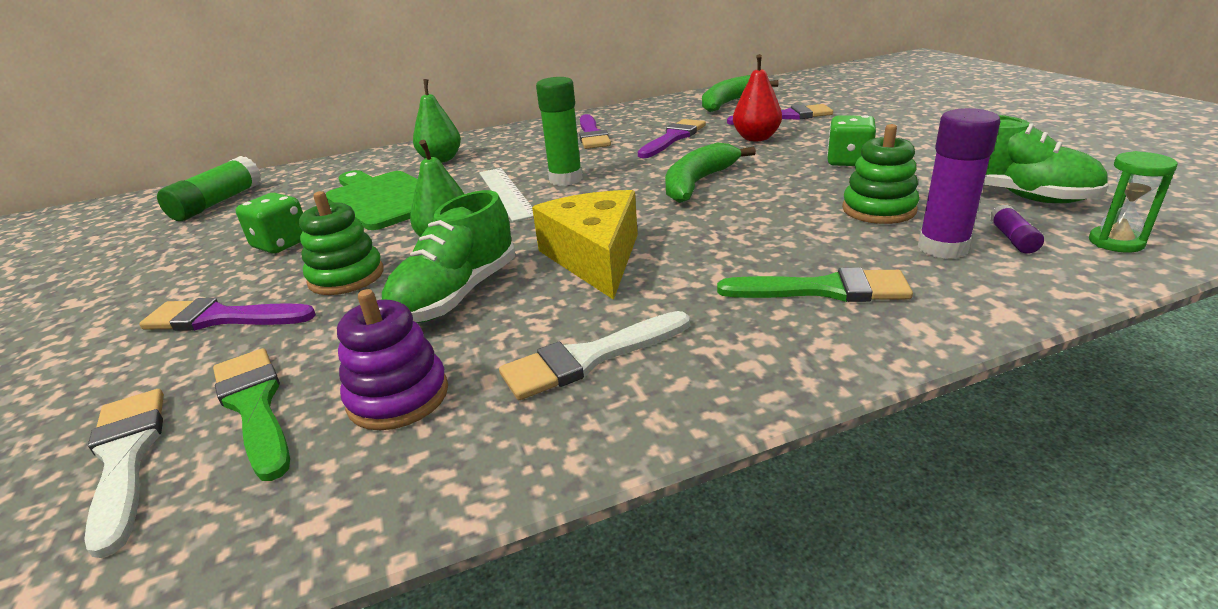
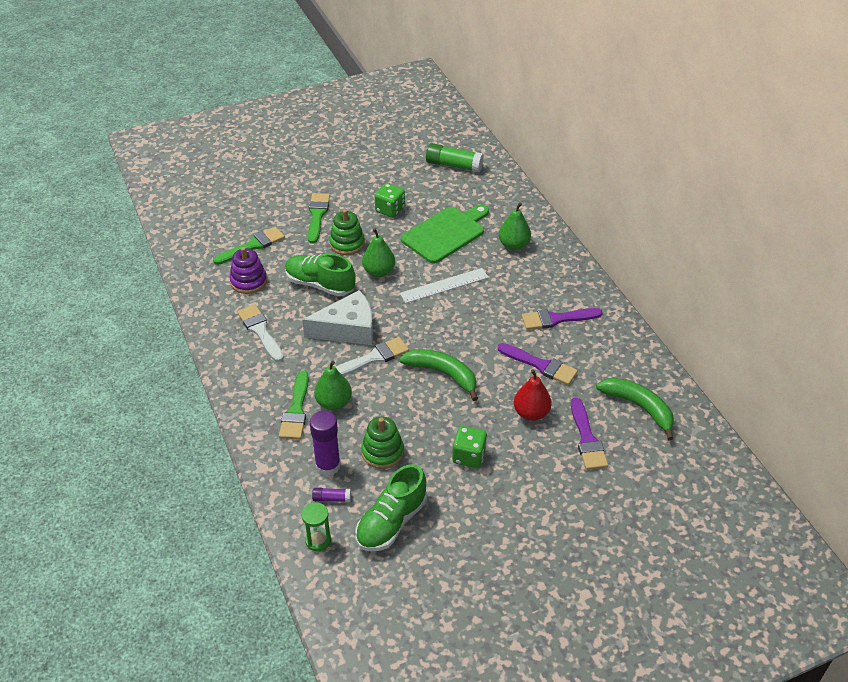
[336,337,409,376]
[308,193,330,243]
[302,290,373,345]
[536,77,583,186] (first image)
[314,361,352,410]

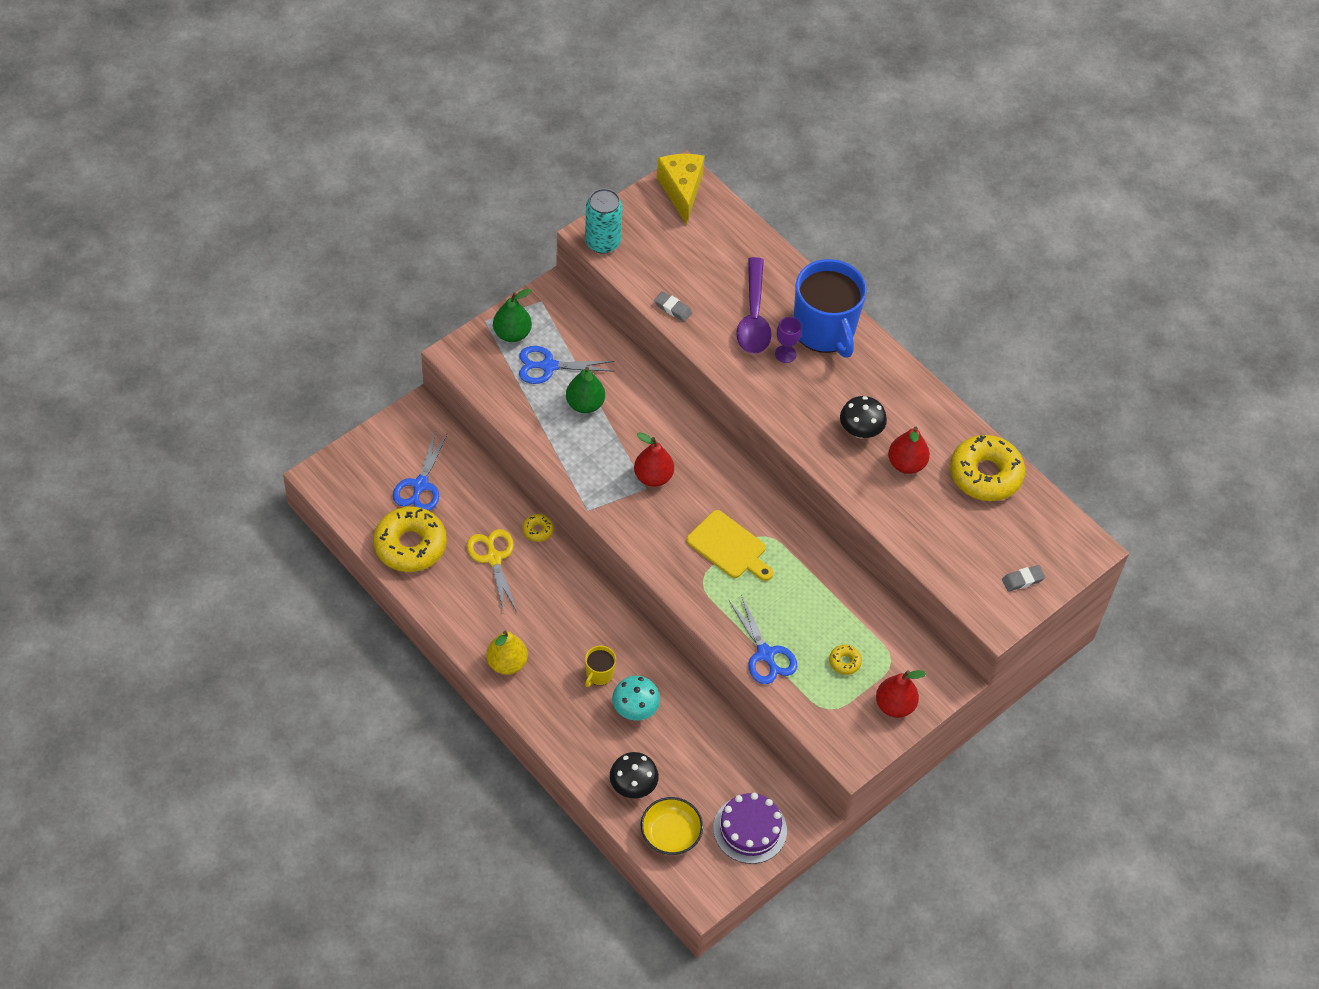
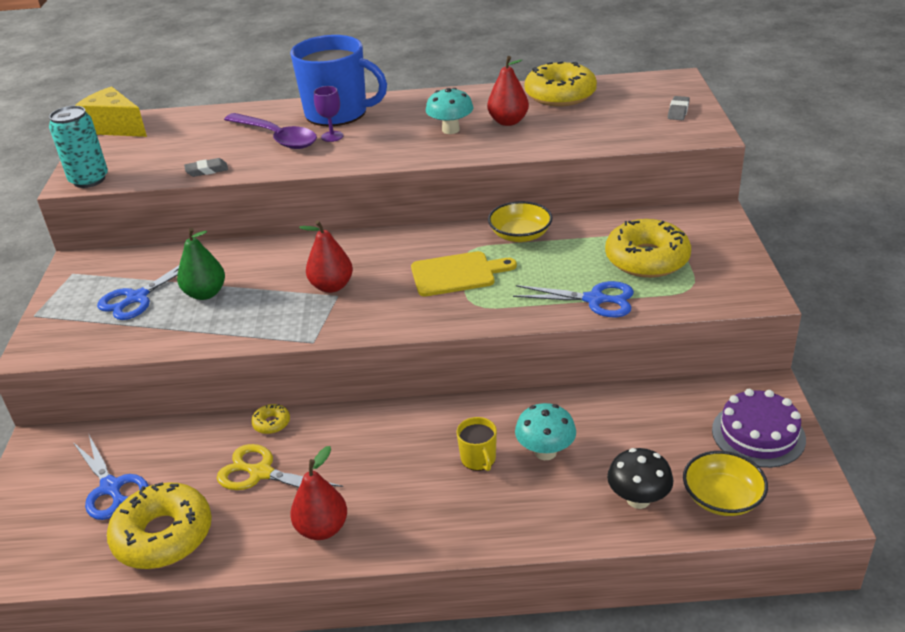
[486,631,528,675] (first image)
[493,289,532,342] (first image)
[605,219,691,278]
[426,88,473,134]
[290,446,347,540]
[488,201,553,242]

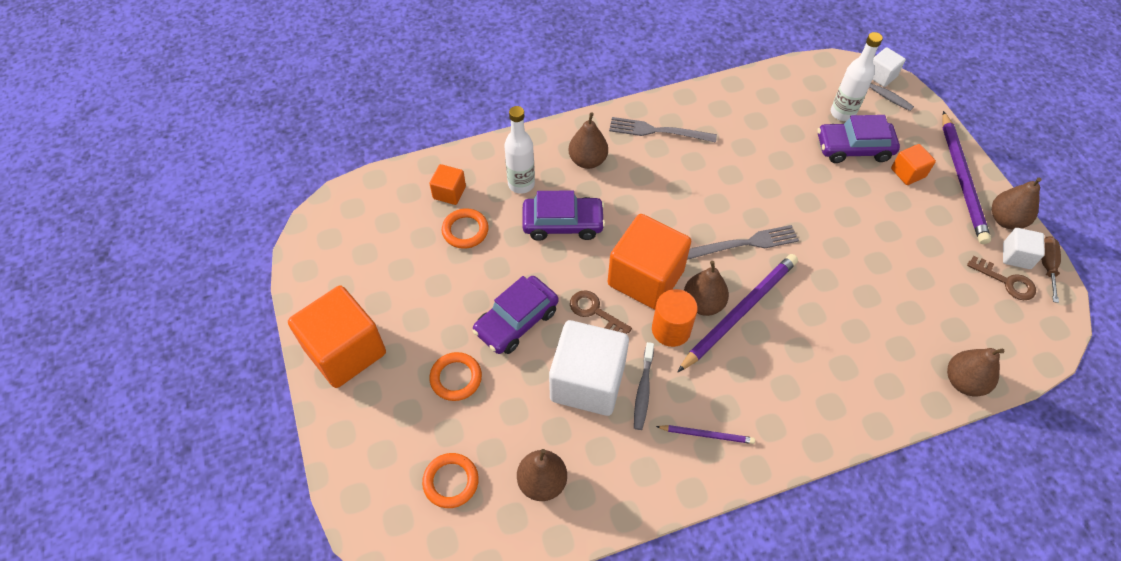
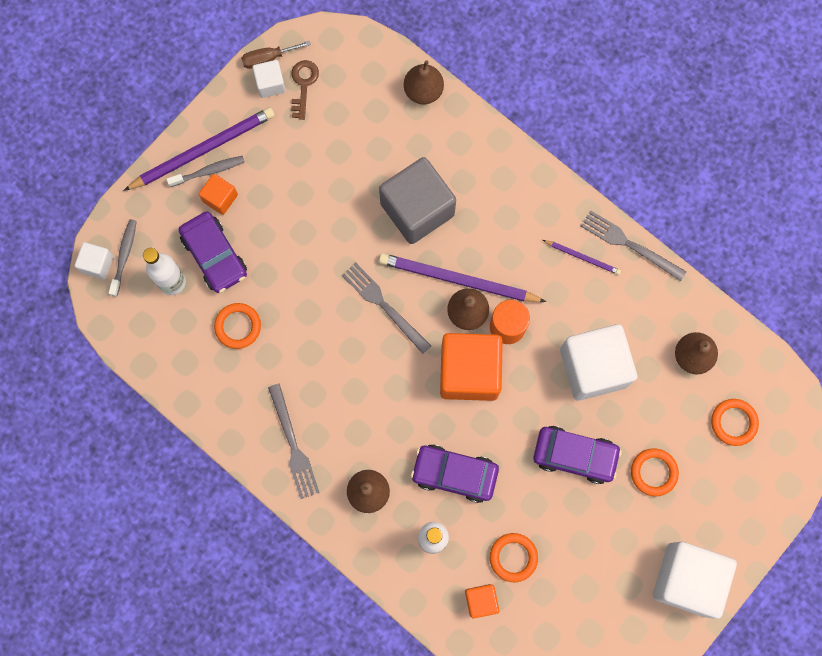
[653,542,737,619]
[411,444,499,503]
[570,290,632,334] (first image)
[166,156,245,187]
[543,240,621,275]
[992,178,1041,229] (first image)
[214,303,261,349]
[379,157,456,244]
[581,210,687,281]

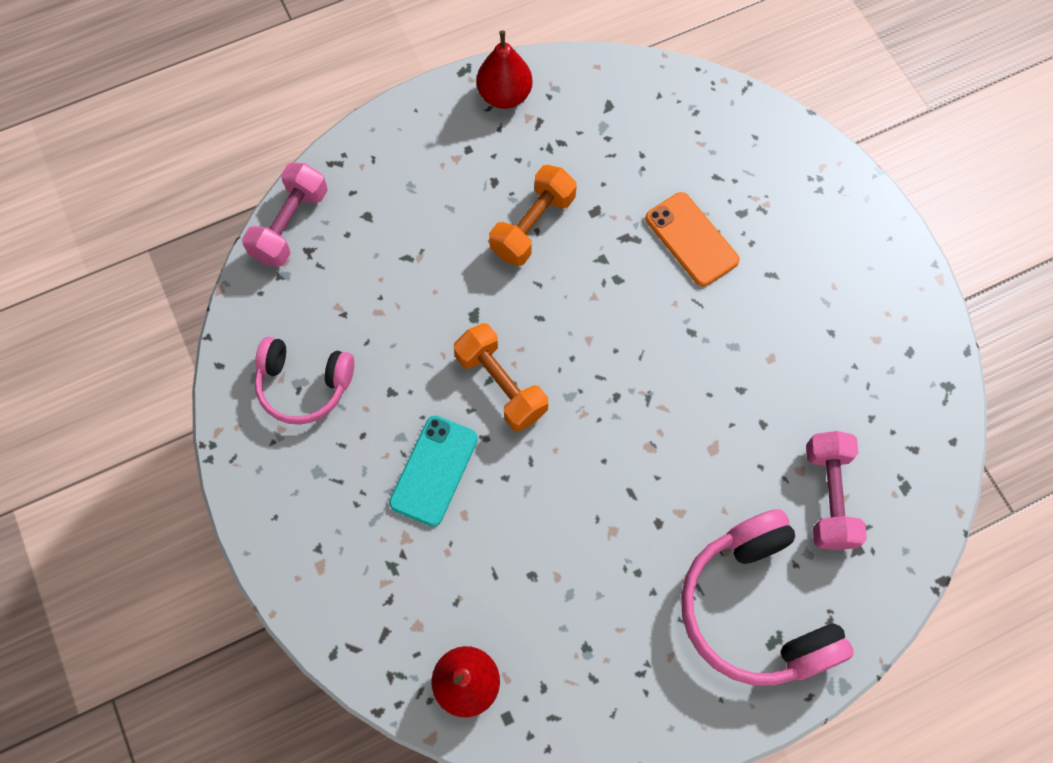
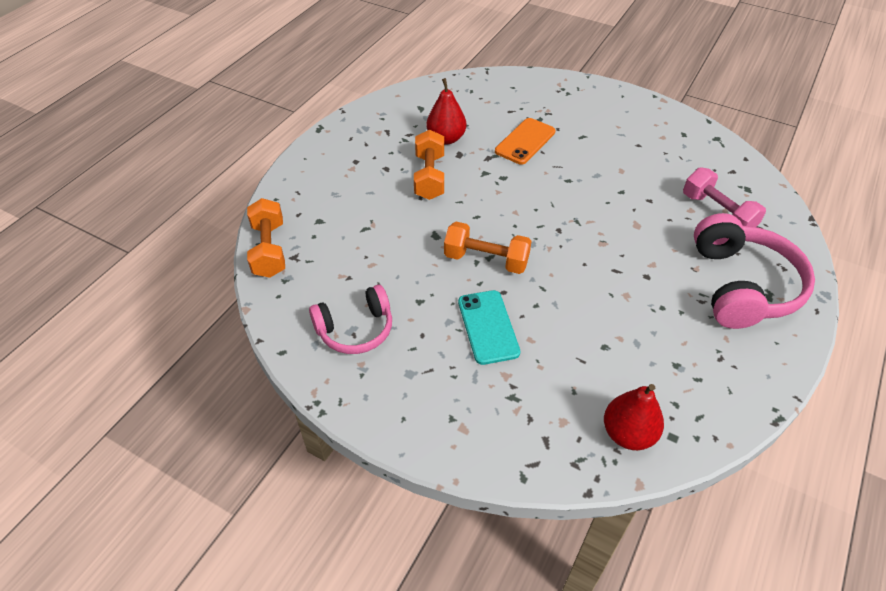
[247,198,285,278]
[426,78,466,145]
[495,118,555,165]
[694,213,815,329]

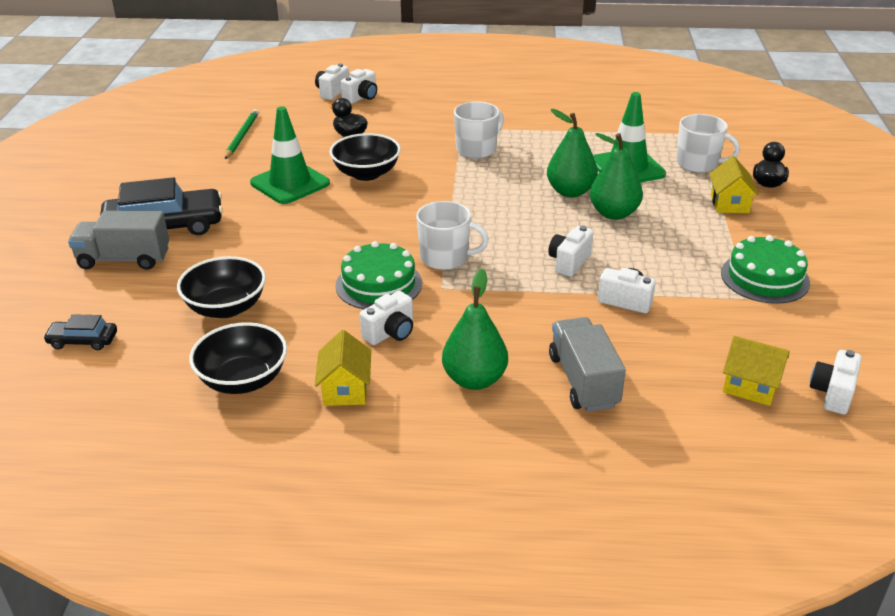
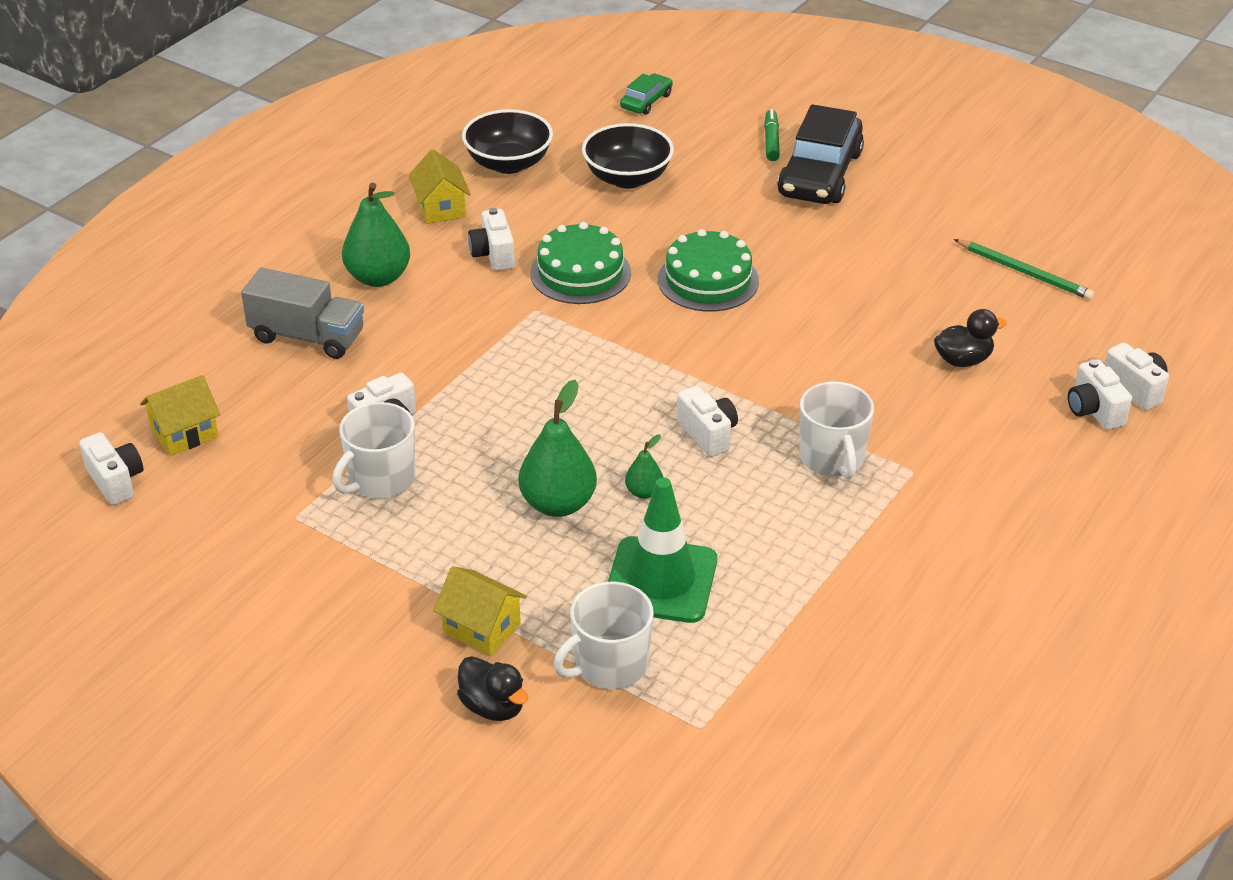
[620,73,673,114]
[764,109,780,161]
[250,106,330,204] (first image)
[409,149,471,224]
[329,133,401,181] (first image)
[332,402,415,498]
[625,435,664,499]
[677,386,738,457]
[658,229,759,312]

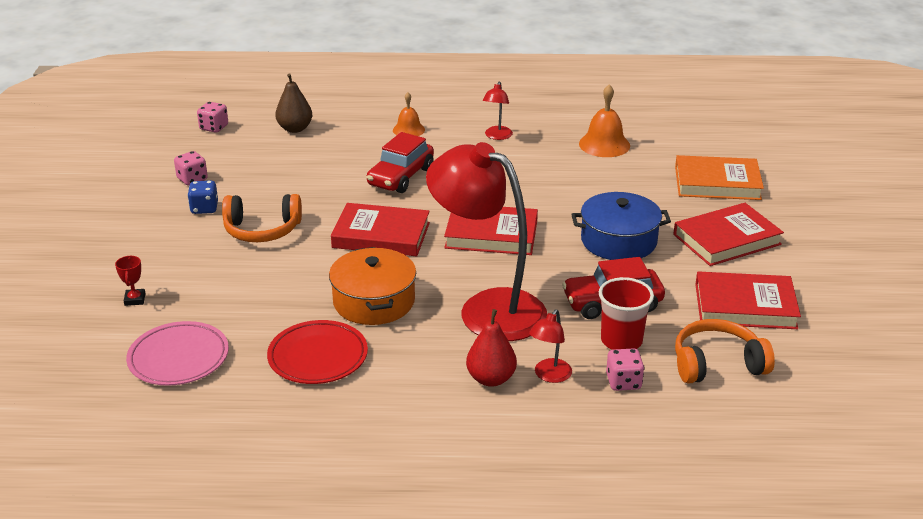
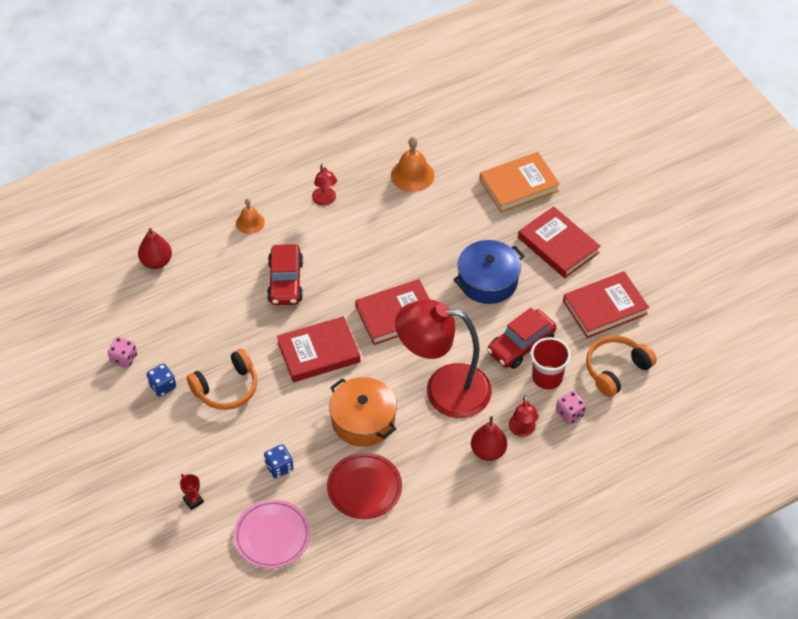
[197,102,228,133] (first image)
[138,228,172,269]
[518,206,601,278]
[264,444,293,478]

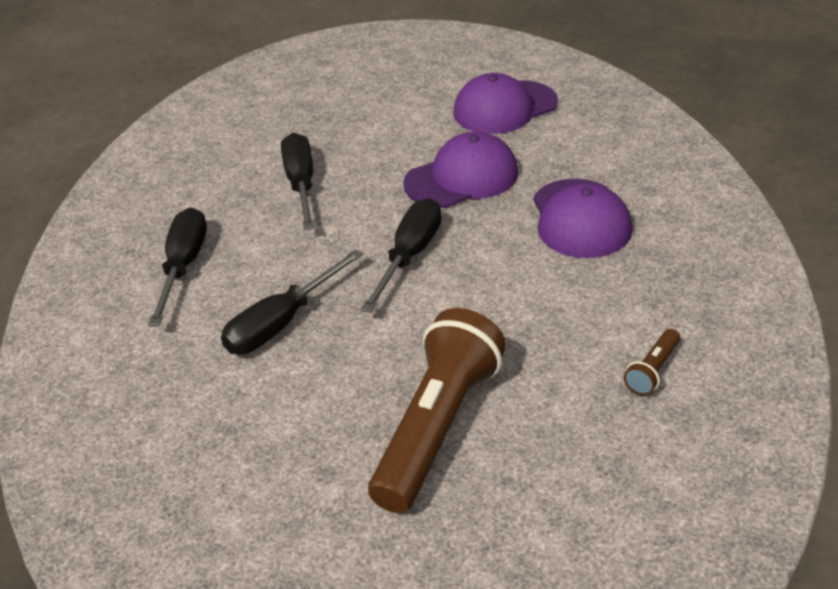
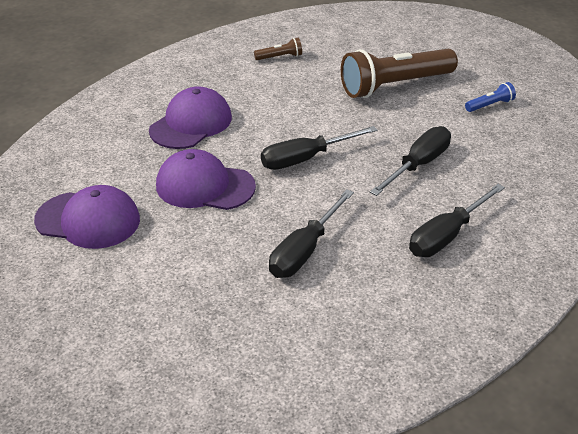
[370,126,451,196]
[465,82,516,112]

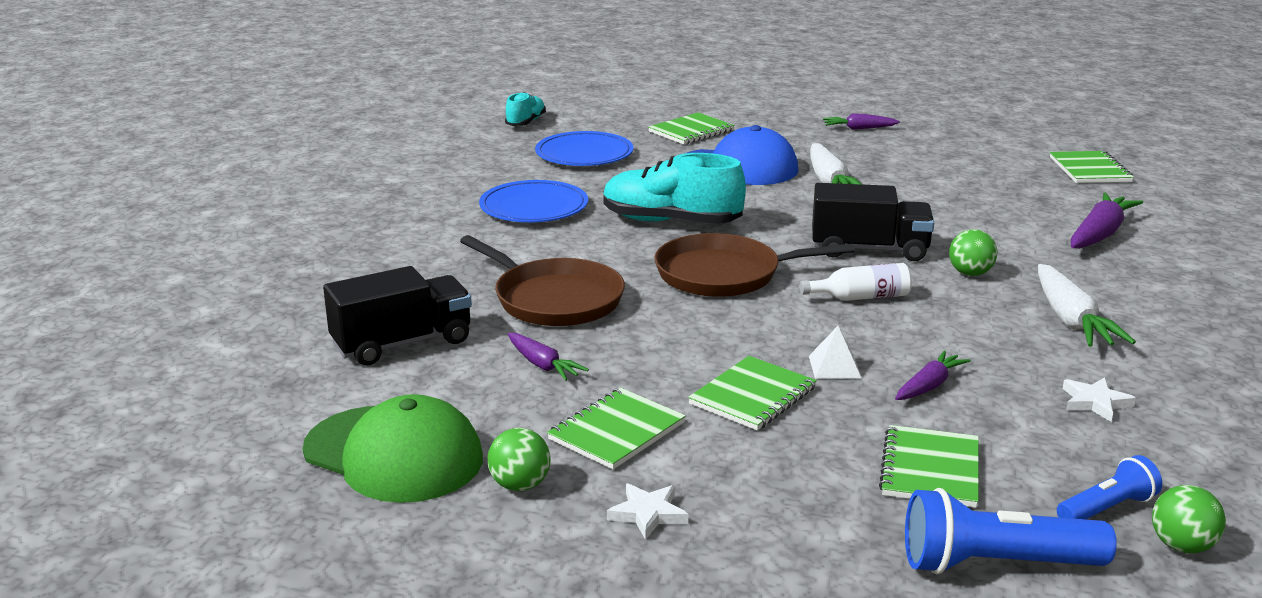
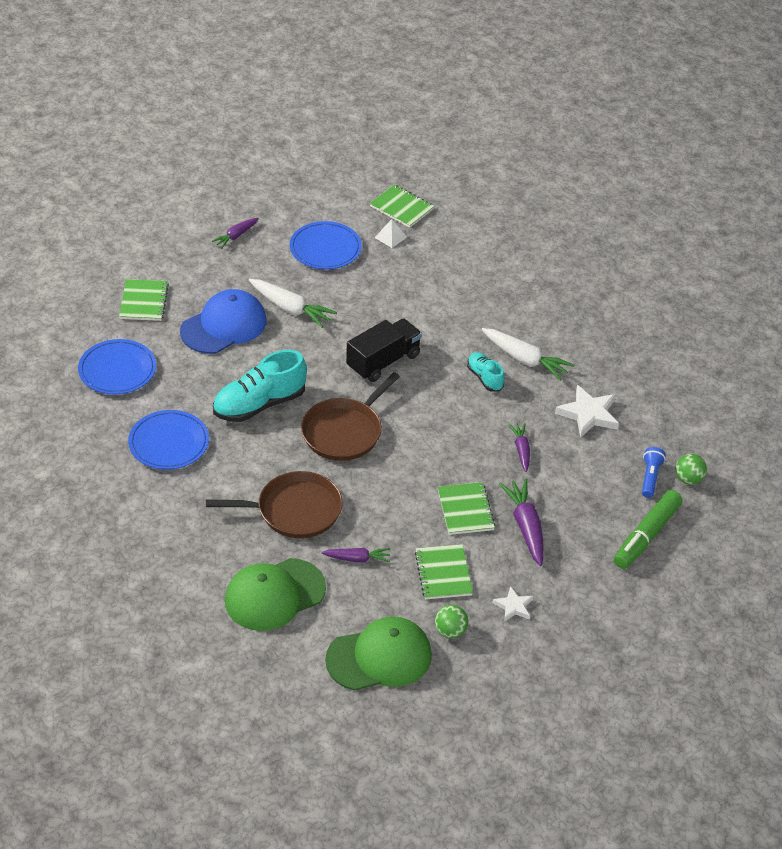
[225,558,326,631]
[467,352,504,392]
[800,263,912,301] (first image)
[375,219,407,248]
[879,425,979,508] (first image)
[614,490,682,569]
[949,229,997,276] (first image)
[555,385,619,438]
[499,479,544,566]
[290,221,362,269]

